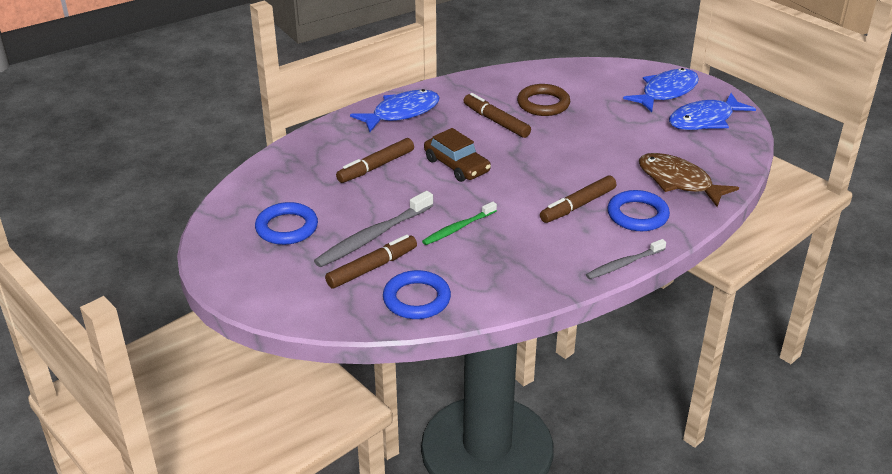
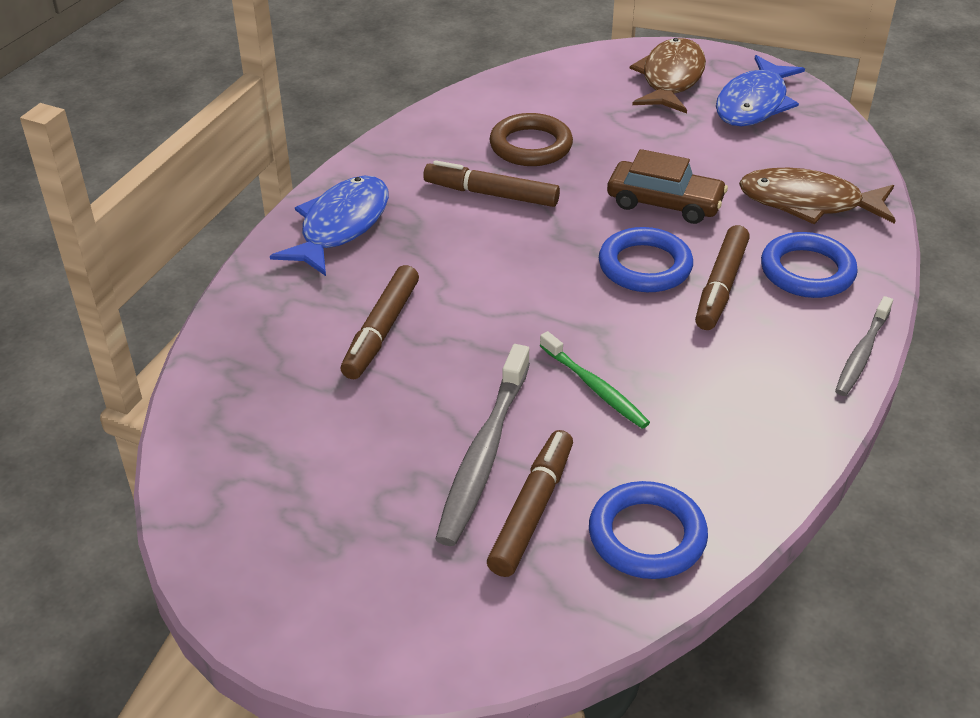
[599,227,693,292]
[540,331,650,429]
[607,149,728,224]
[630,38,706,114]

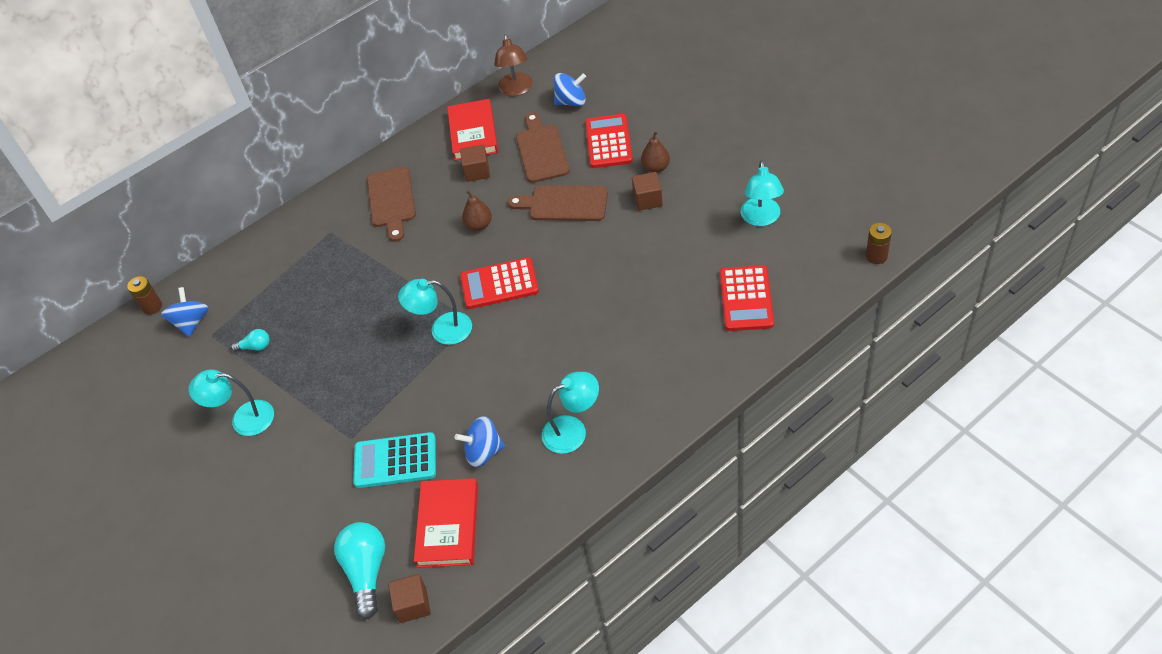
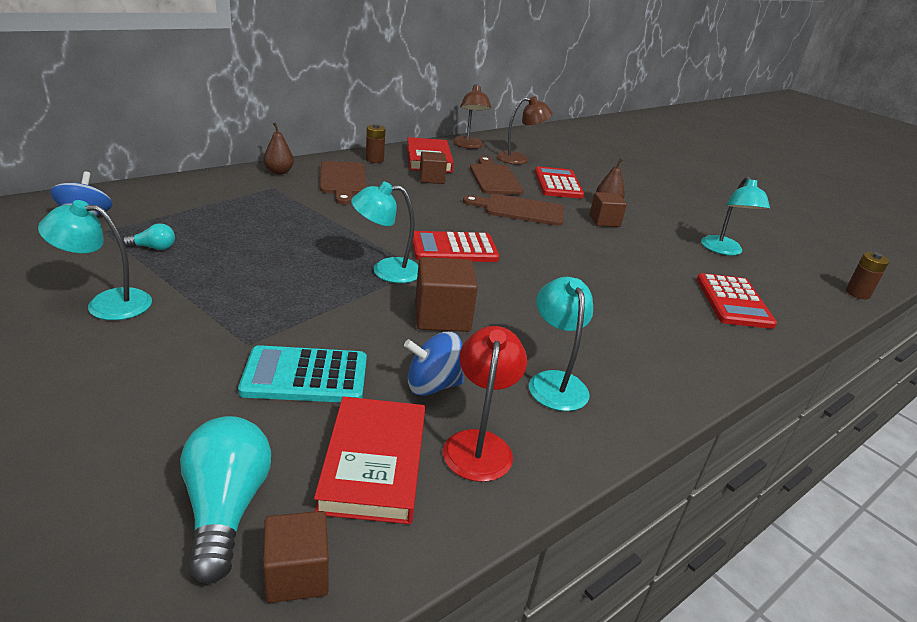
[366,124,386,163]
[263,122,294,174]
[529,277,593,411]
[496,97,553,164]
[415,257,478,332]
[443,326,527,482]

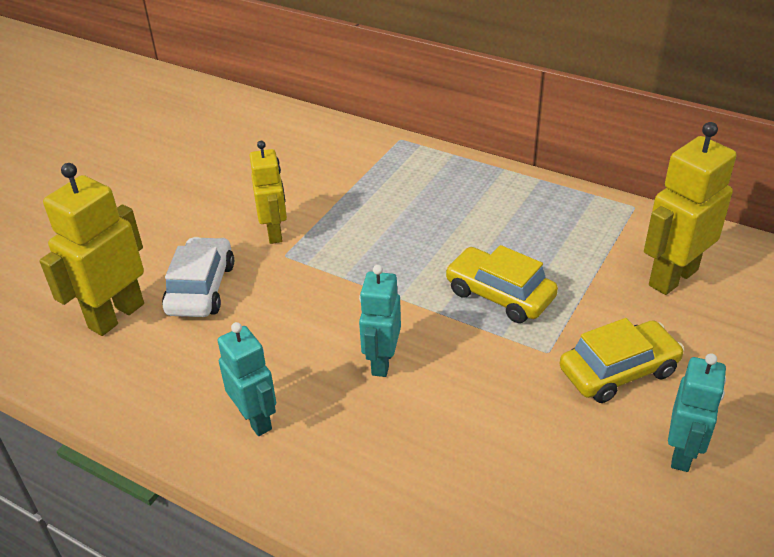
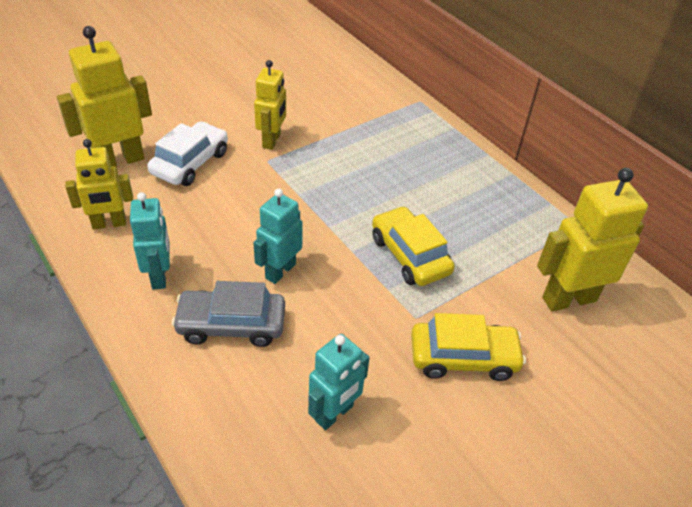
[308,334,370,430]
[65,139,133,230]
[172,281,285,347]

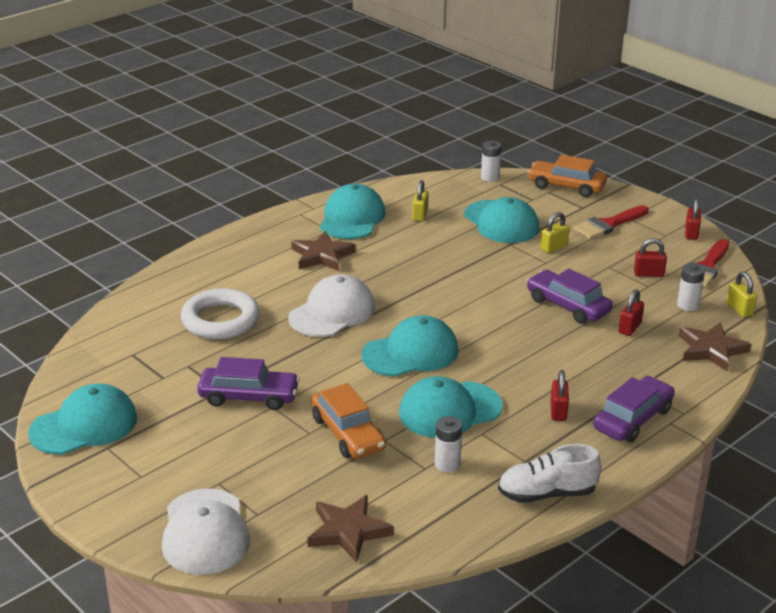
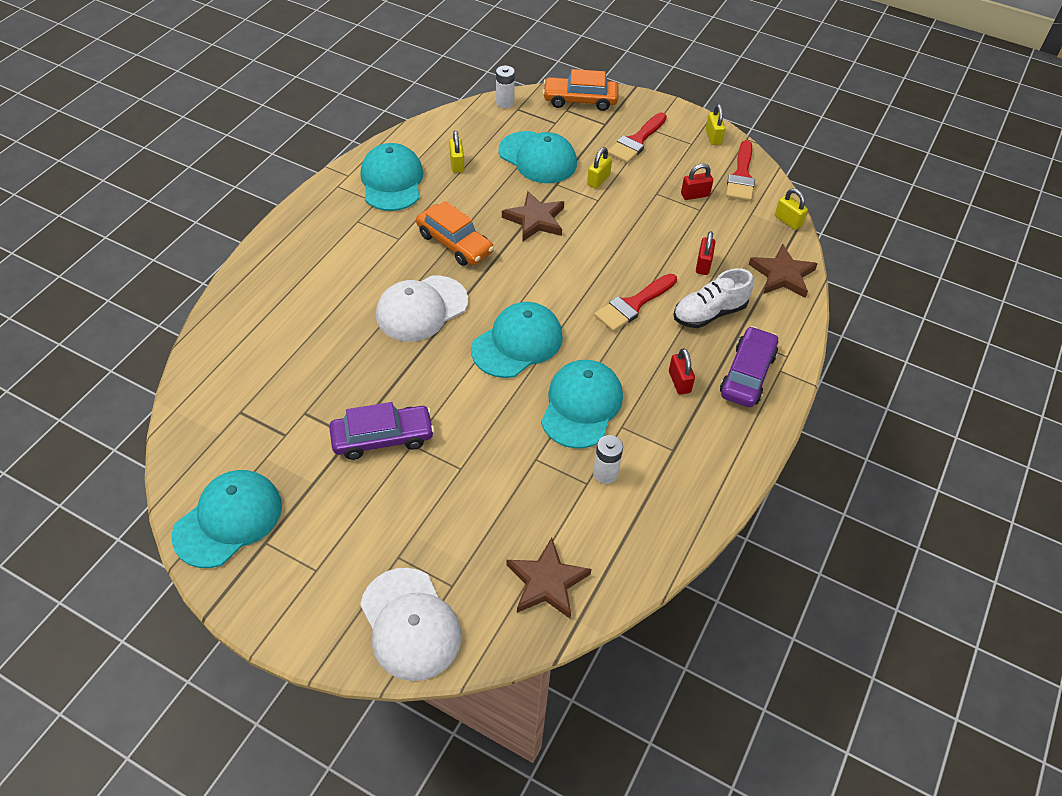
[181,288,260,340] (first image)
[376,276,468,342]
[502,191,564,241]
[416,201,494,266]
[541,360,623,449]
[673,268,753,328]
[527,269,613,324] (first image)
[677,263,705,311] (first image)
[706,104,725,145]
[594,274,677,332]

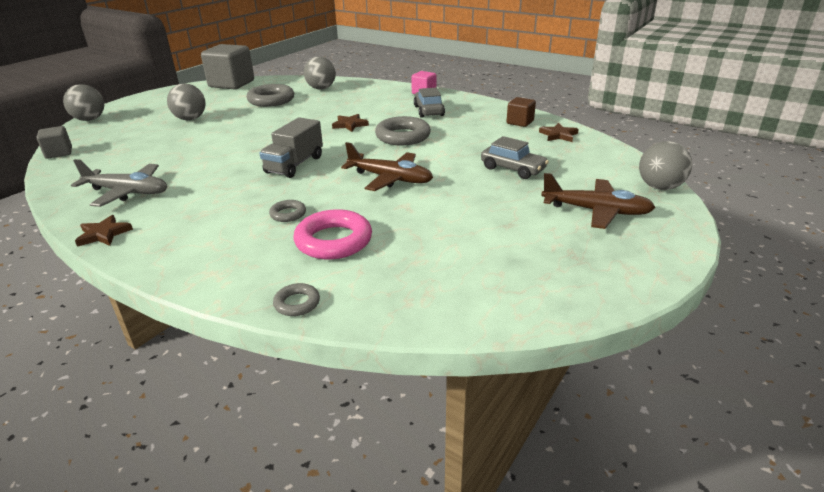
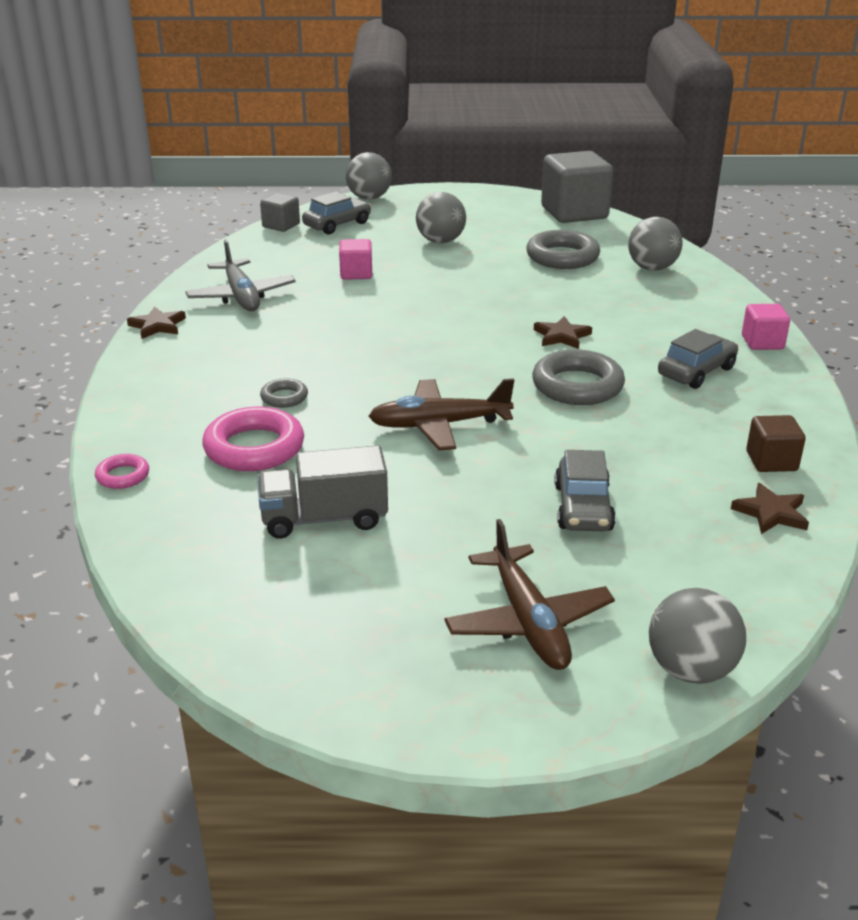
[257,446,388,539]
[95,454,149,489]
[368,378,514,450]
[302,191,371,234]
[339,239,372,280]

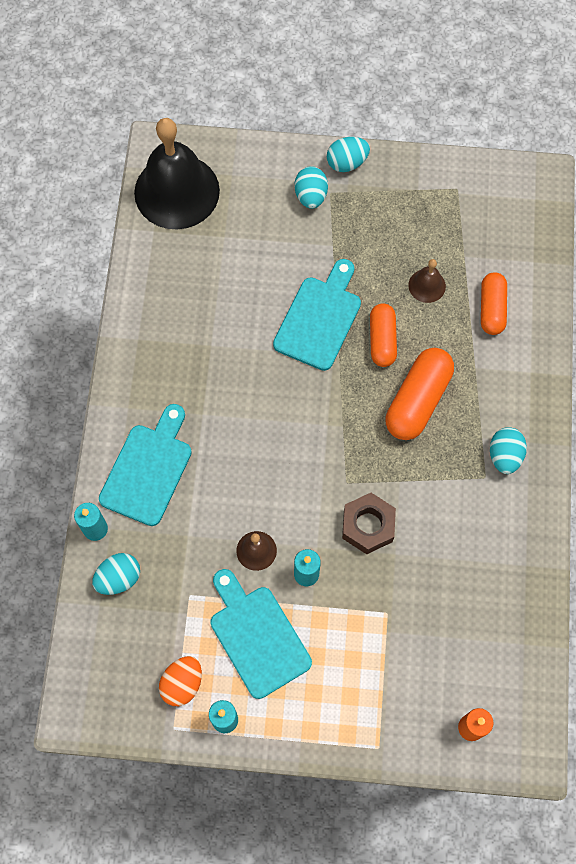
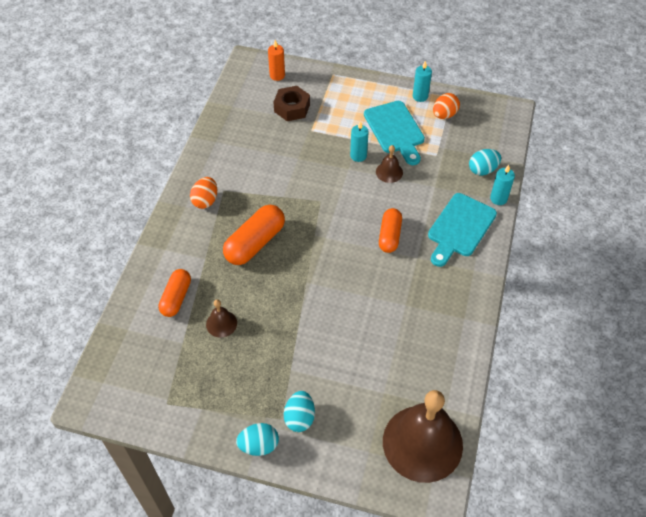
[383,390,463,483]
[273,259,361,371] (first image)
[274,86,310,121]
[379,208,402,253]
[190,177,217,209]

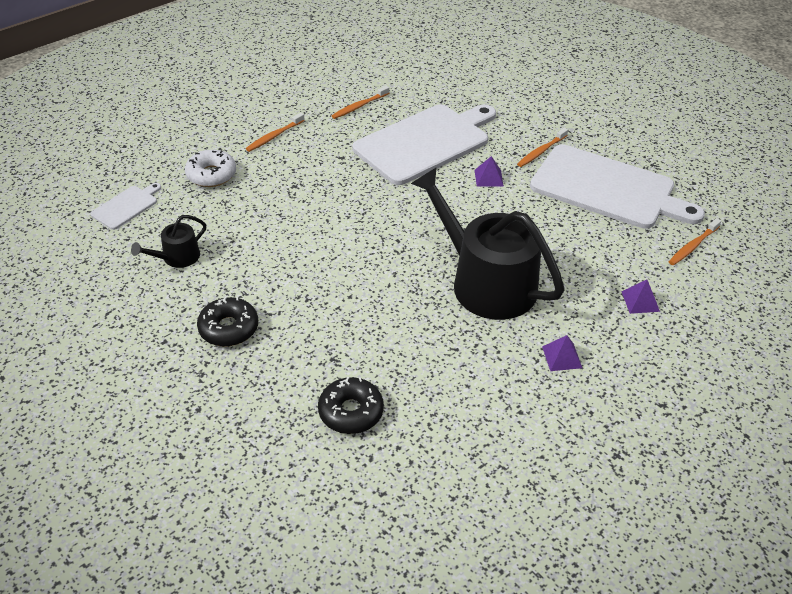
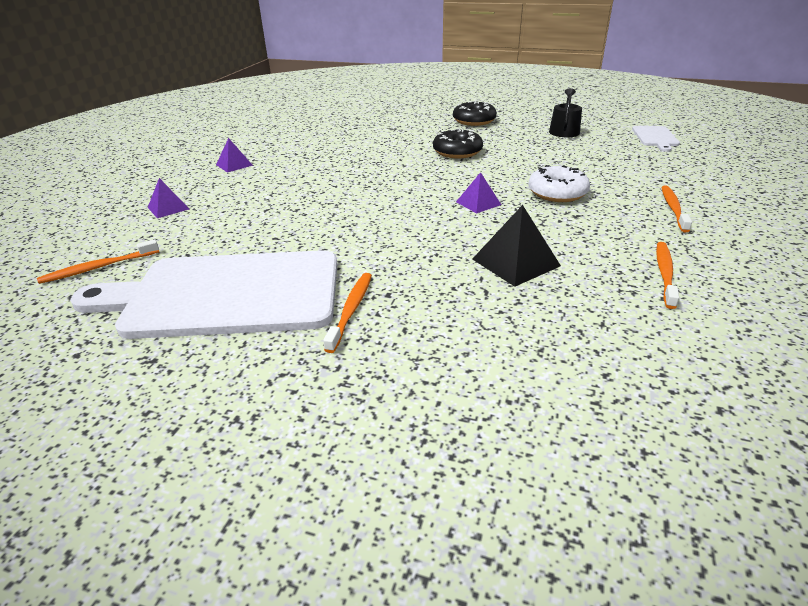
[528,165,590,202]
[433,128,483,158]
[472,205,561,287]
[411,167,565,320] (first image)
[456,172,501,214]
[37,239,159,284]

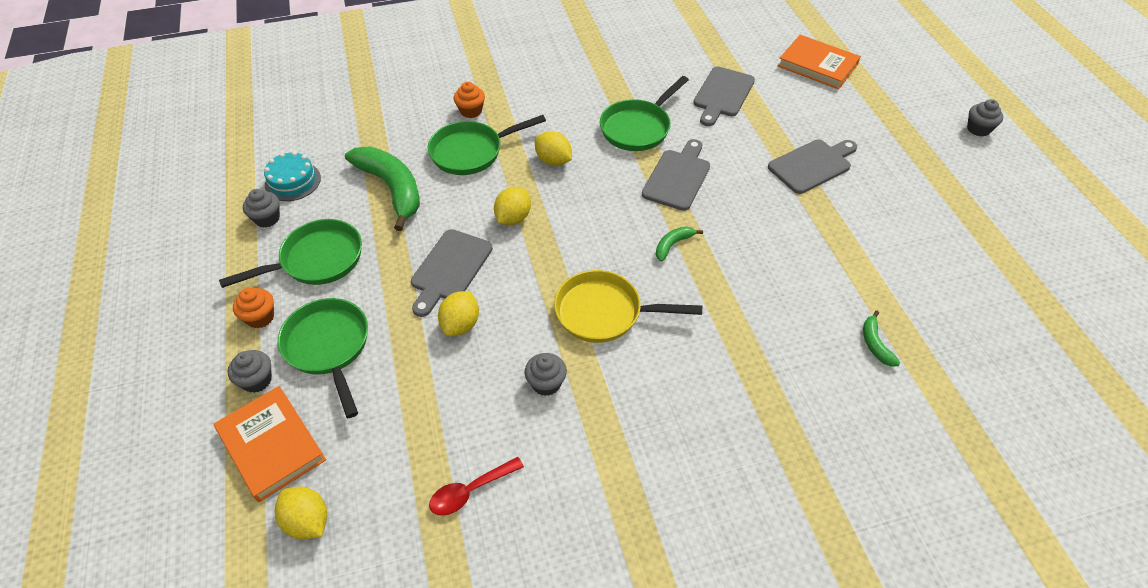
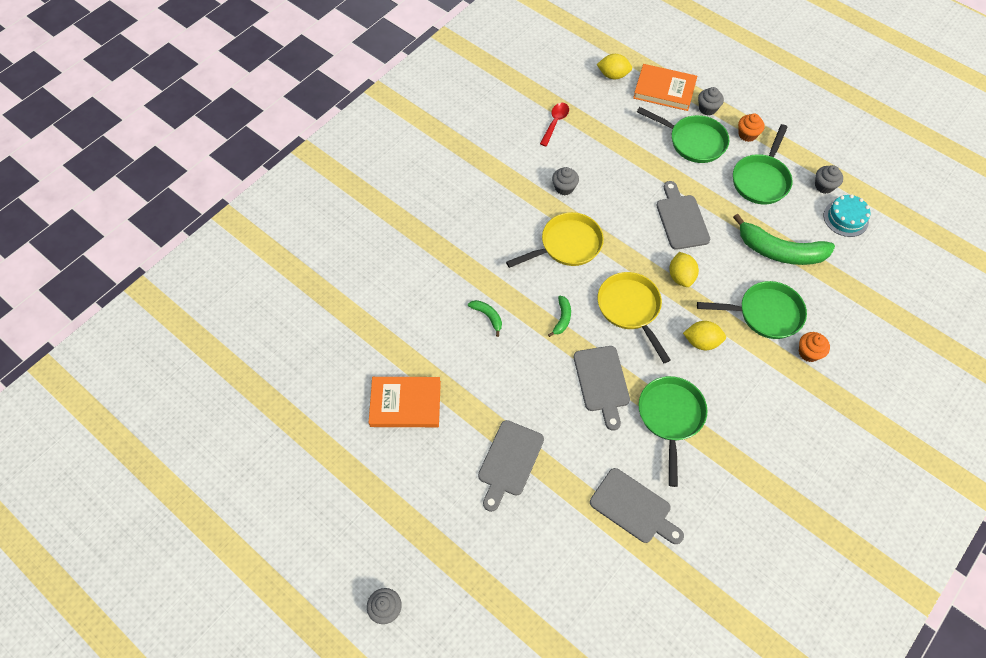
[697,281,807,339]
[438,291,479,336] (first image)
[590,468,684,544]
[369,377,441,427]
[468,300,502,337]
[598,272,671,363]

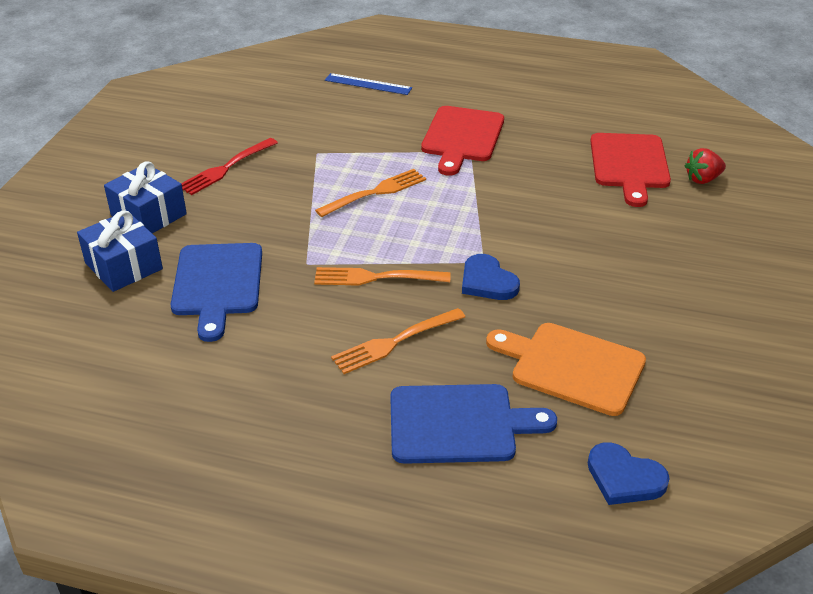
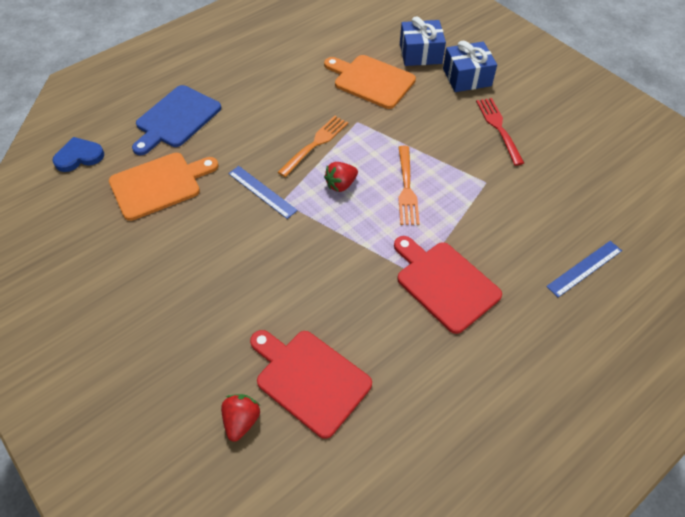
[324,55,416,109]
[331,308,465,374] (first image)
[228,166,298,219]
[324,162,358,192]

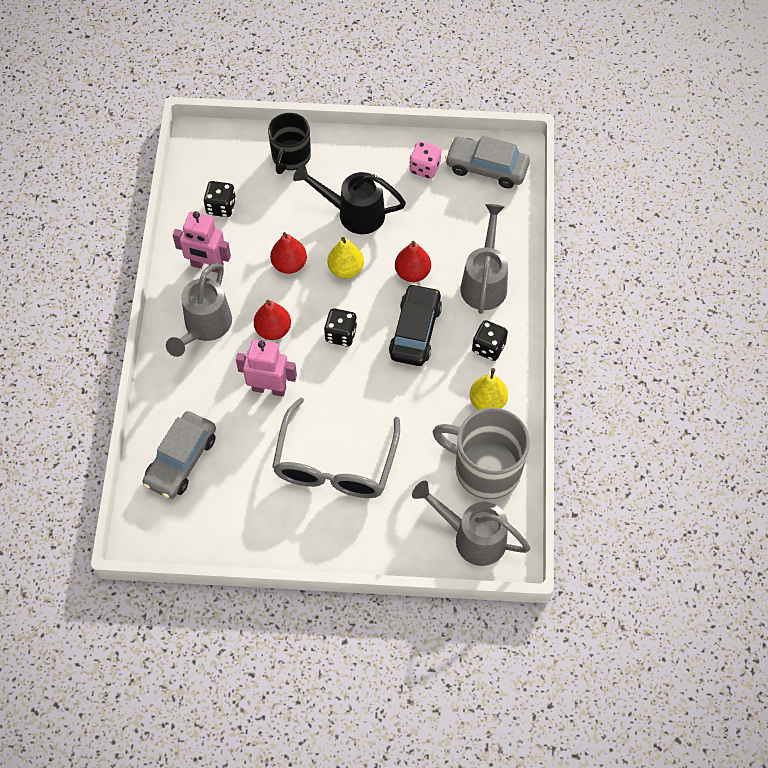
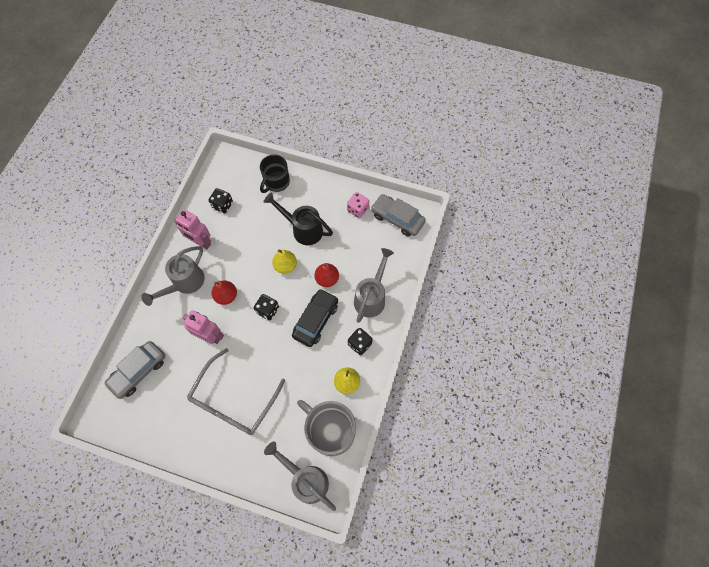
[270,232,307,274] (first image)

